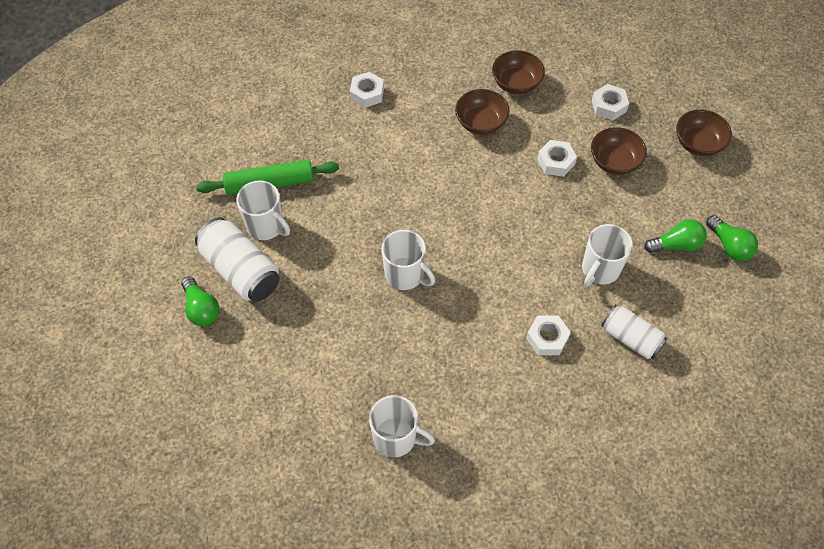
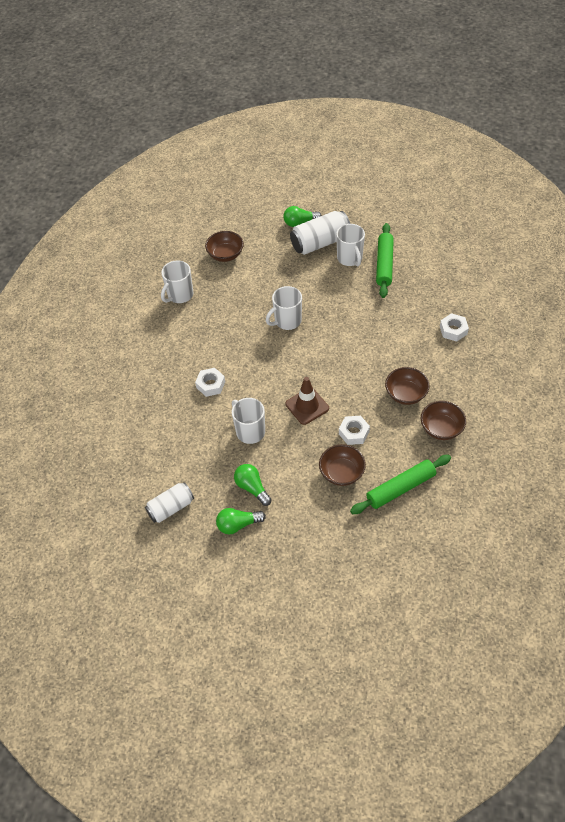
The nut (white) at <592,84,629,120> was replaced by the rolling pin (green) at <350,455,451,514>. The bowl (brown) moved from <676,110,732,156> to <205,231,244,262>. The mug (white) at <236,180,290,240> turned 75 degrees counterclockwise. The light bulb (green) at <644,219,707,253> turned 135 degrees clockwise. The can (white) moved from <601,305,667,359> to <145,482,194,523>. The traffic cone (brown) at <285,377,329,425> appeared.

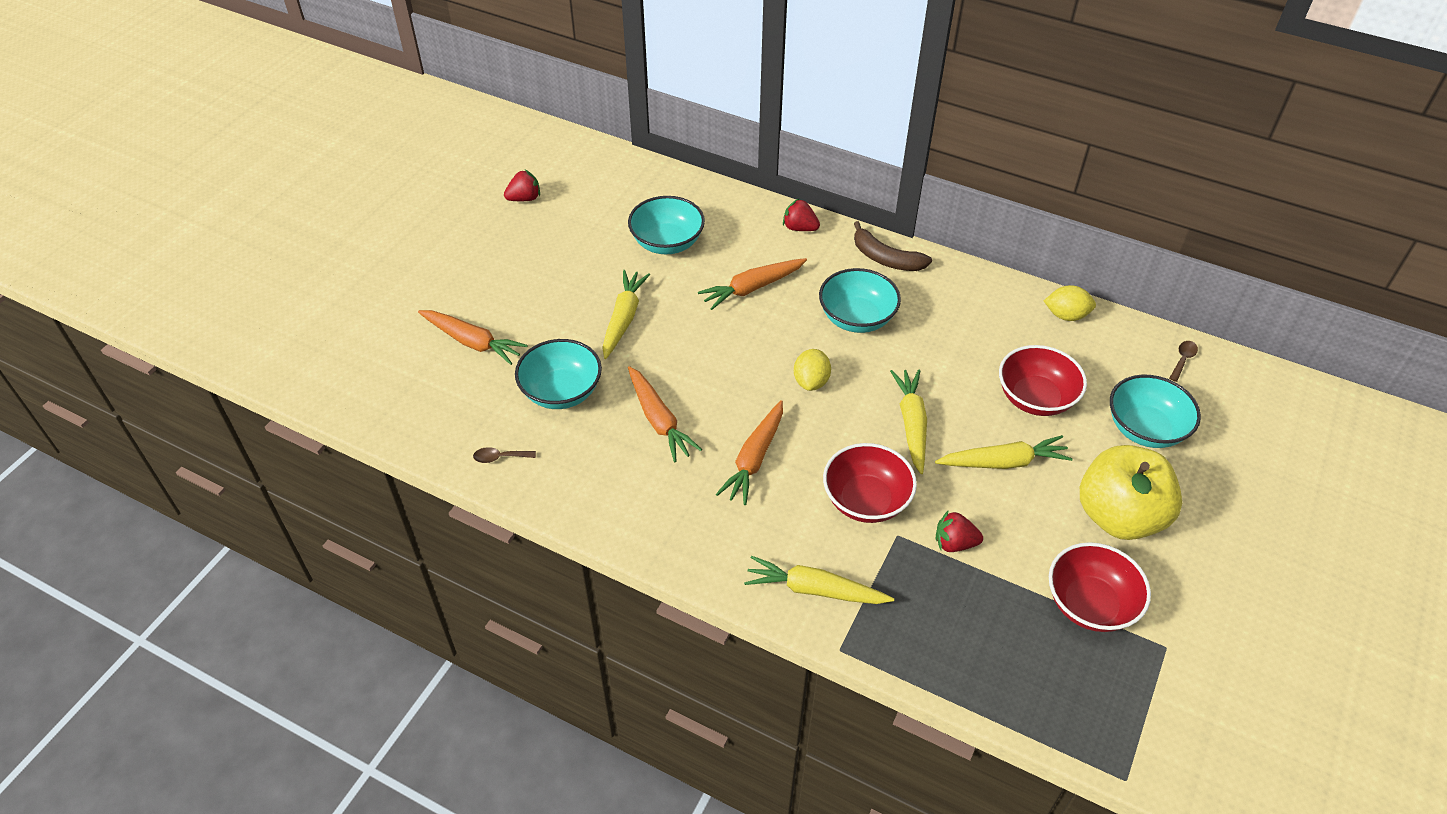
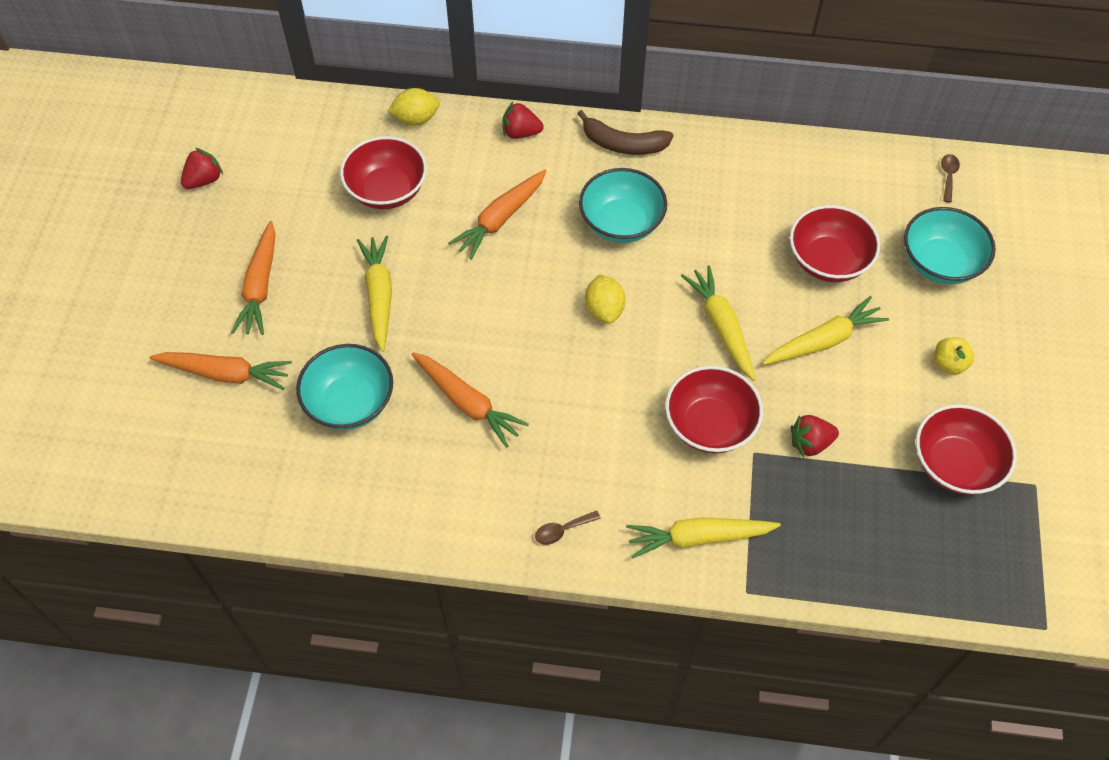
The bowl (turquoise) at <628,196,705,254> became the bowl (red) at <340,136,427,209>. The lemon (yellow) moved from <1044,285,1096,321> to <387,88,440,126>. The carrot (orange) moved from <716,400,783,505> to <231,221,276,335>. The apple (yellow) at <1080,445,1182,540> changed to 0.40 times the size. The spoon (brown) moved from <473,447,536,463> to <535,510,601,545>.

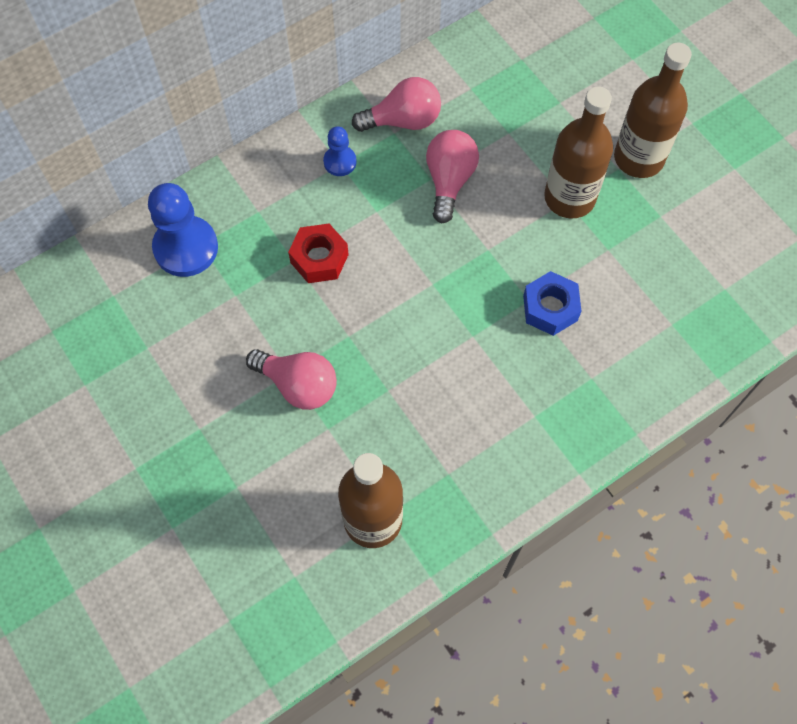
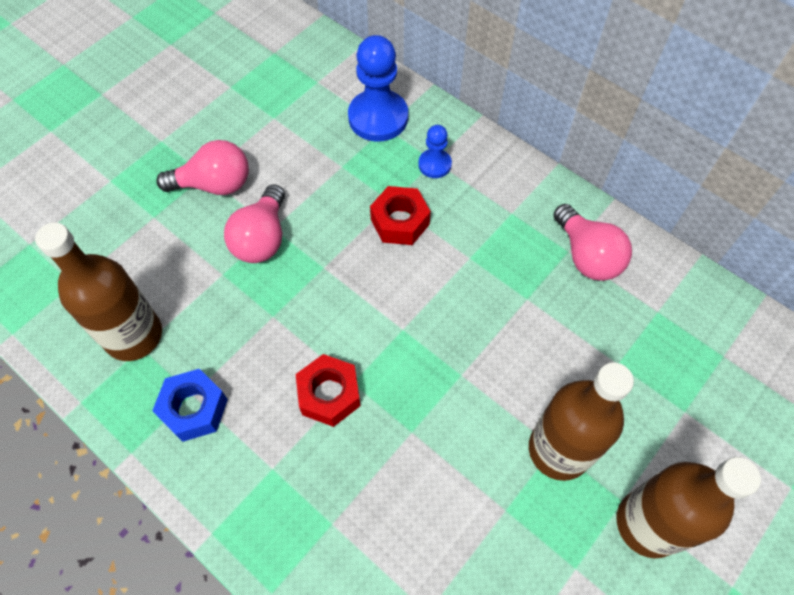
The pawn (blue) moved from <323,126,357,176> to <419,125,452,178>. The light bulb (pink) moved from <426,130,479,224> to <156,140,249,195>. The nut (blue) moved from <523,271,581,336> to <152,369,228,442>. The nut (red) at <296,354,361,427> appeared.

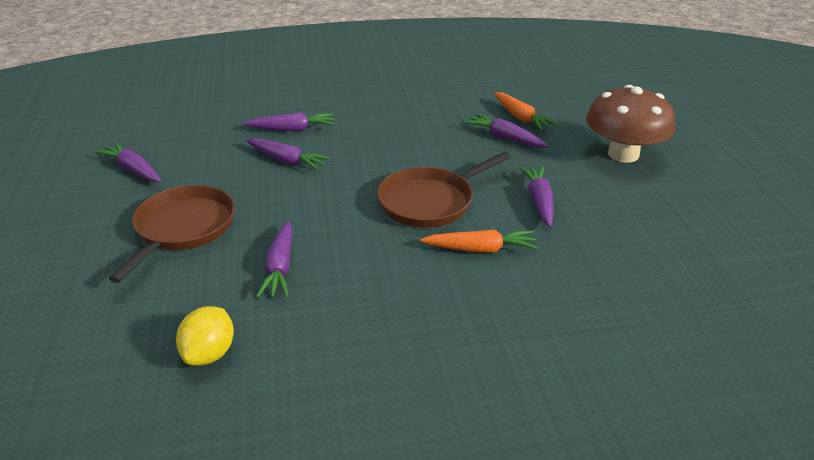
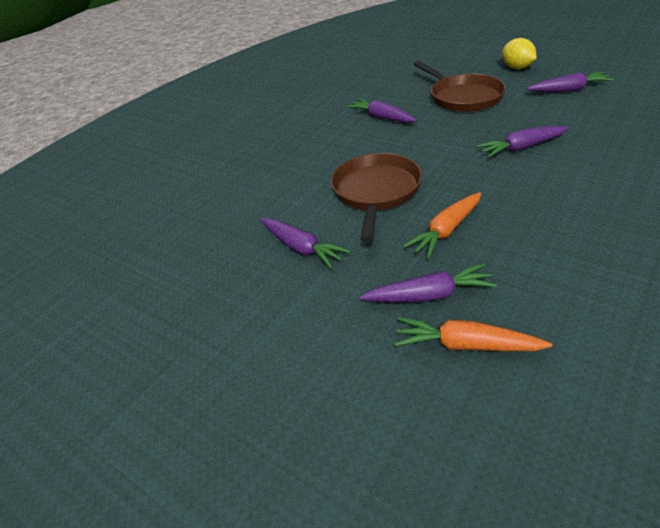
The mushroom (brown) at <586,85,675,163> disappeared. The carrot (purple) at <243,112,335,131> disappeared. The carrot (orange) moved from <420,230,538,252> to <403,192,481,258>. The lemon (yellow) moved from <176,306,234,365> to <502,38,537,69>.

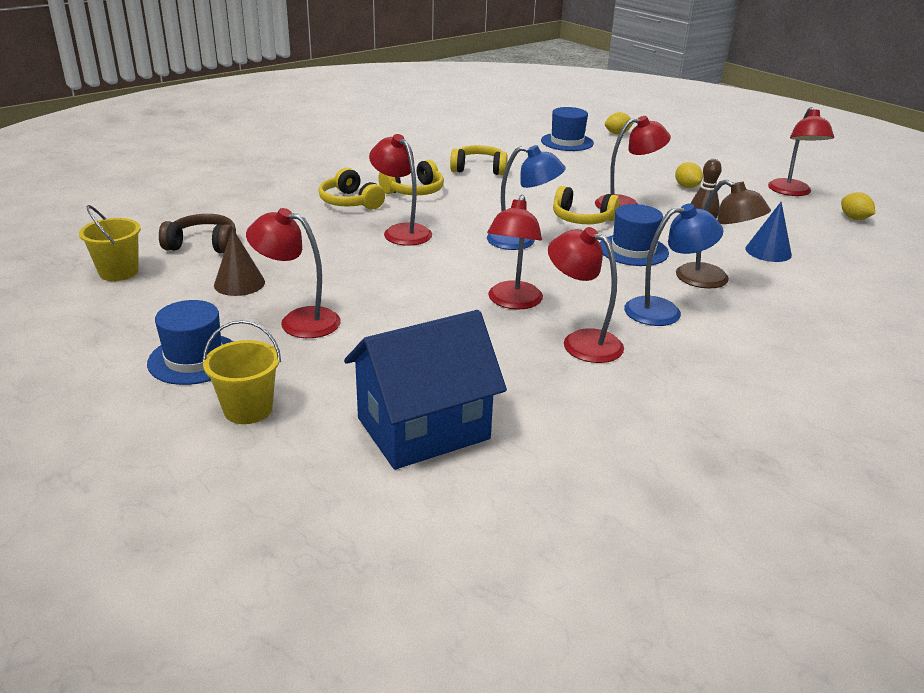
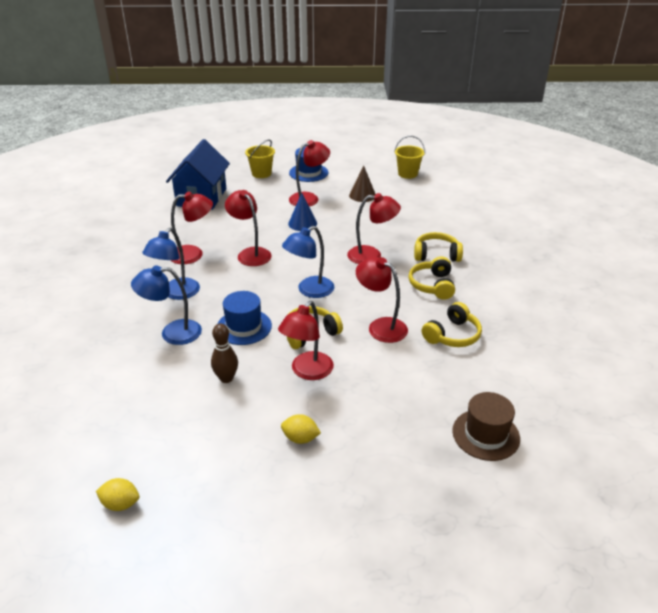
The hat (blue) at <541,107,594,151> became the hat (brown) at <452,392,520,461>. The lamp (red) moved from <768,107,834,196> to <356,257,408,343>. The lemon (yellow) at <605,112,634,135> disappeared. The lamp (brown) at <676,179,771,288> became the lamp (blue) at <131,265,202,345>. The cone (blue) moved from <745,202,792,262> to <288,193,317,231>. The headphones (brown) at <159,214,236,253> disappeared.

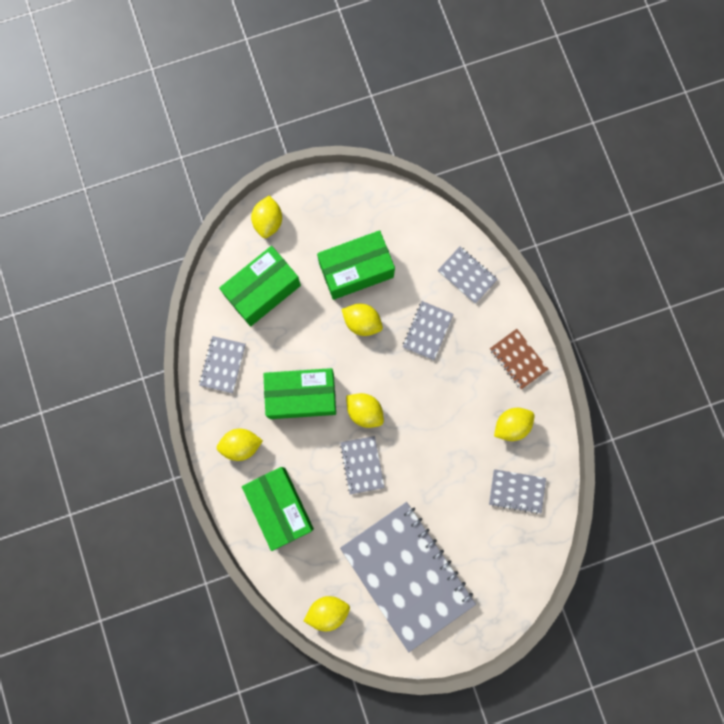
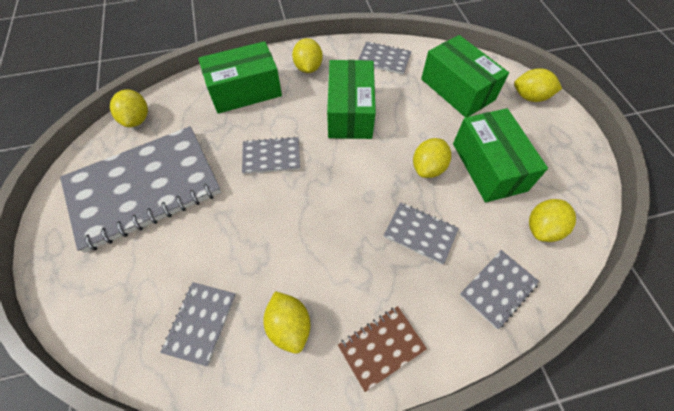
The lemon (yellow) moved from <346,393,384,428> to <529,199,576,242>.

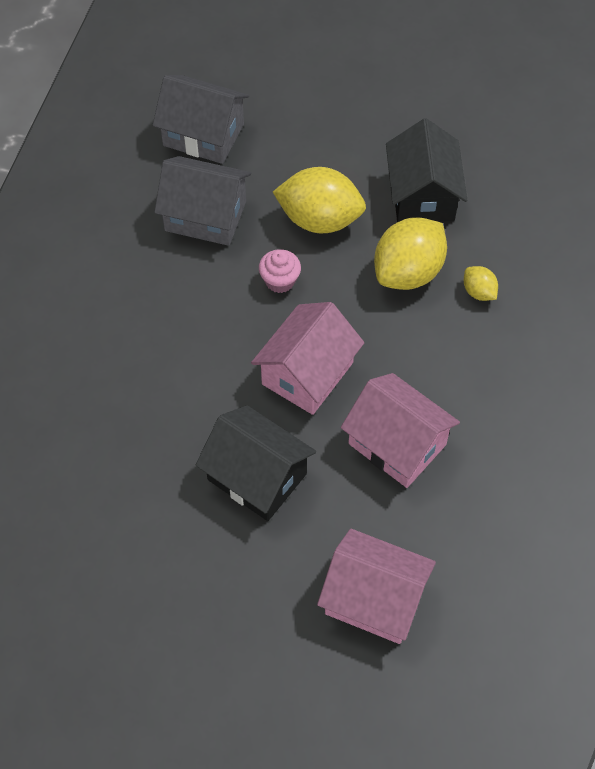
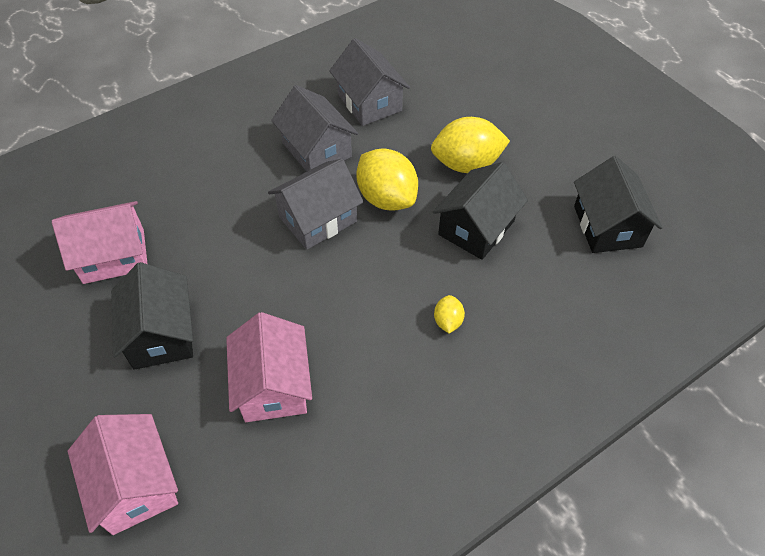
The lemon (yellow) moved from <374,218,447,290> to <431,117,510,173>. The cupcake (pink) at <259,249,301,293> was replaced by the house (grey) at <268,159,364,250>. The house (pink) moved from <251,302,364,415> to <52,201,147,284>. The house (black) at <574,156,663,253> appeared.

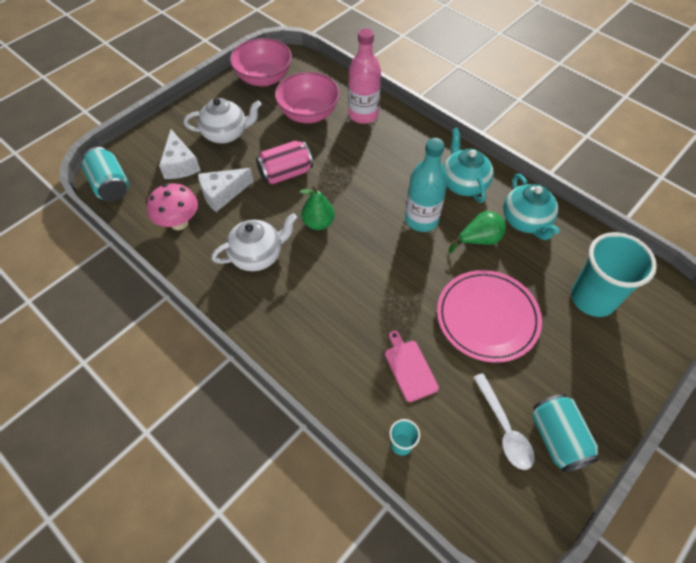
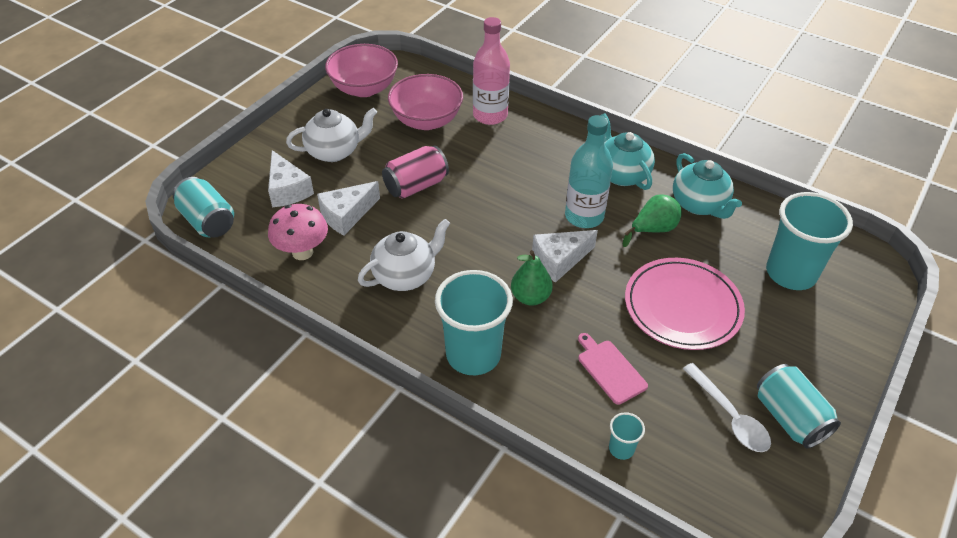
The pear (green) moved from <300,186,335,230> to <511,250,553,305>. The cheese (white) at <532,230,598,283> appeared. The cup (turquoise) at <435,270,513,375> appeared.

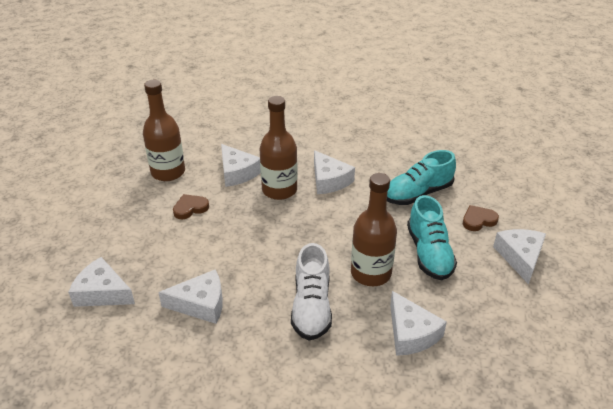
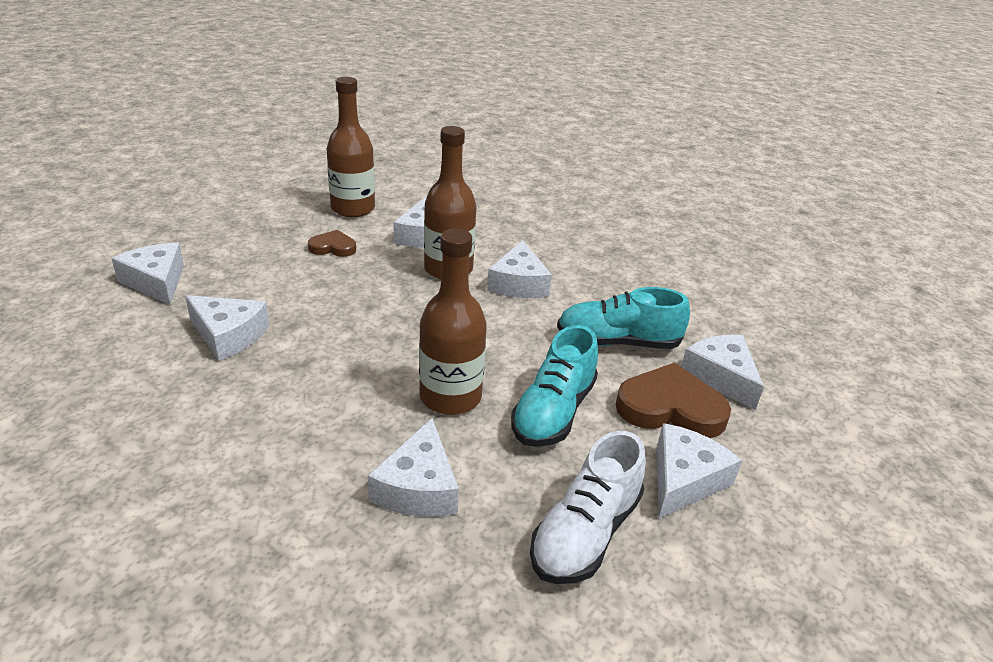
The heart (brown) at <463,205,499,231> changed to 1.78 times the size. The shoe (white) moved from <291,243,332,341> to <530,431,646,584>. The cheese (white) at <681,335,764,410> appeared.

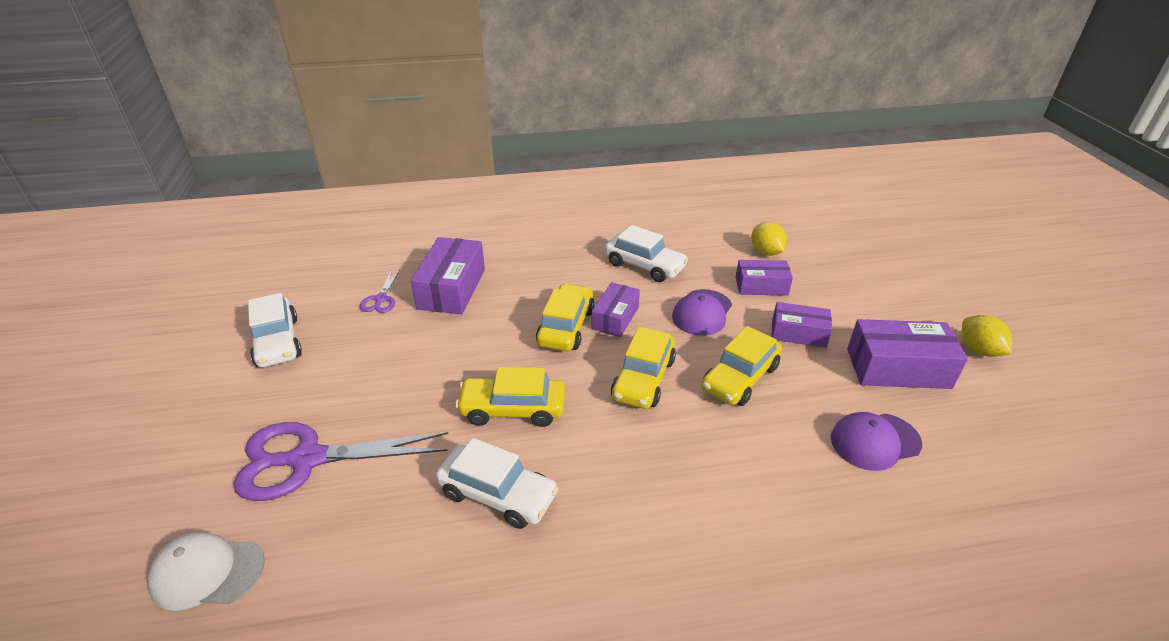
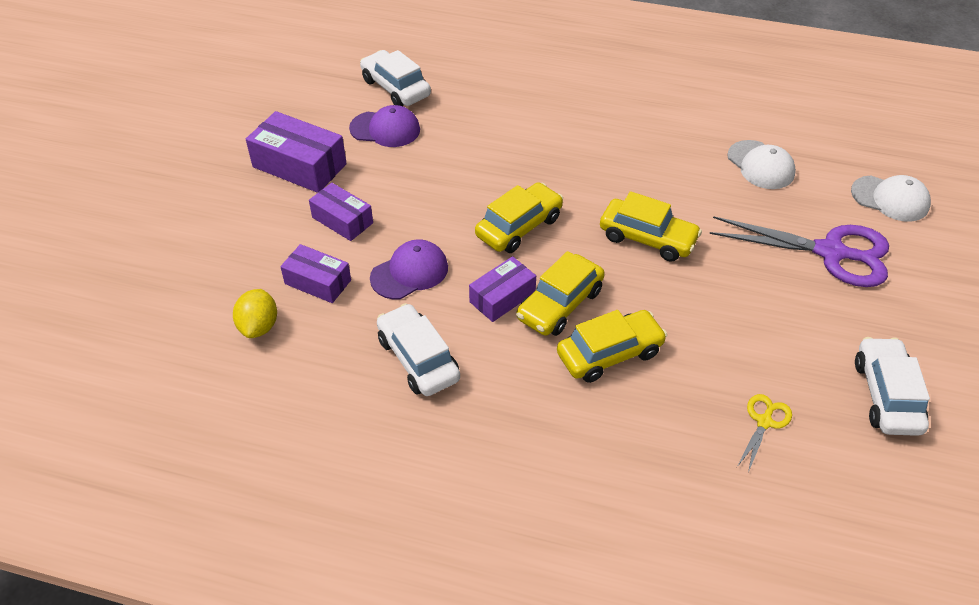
The box (purple) at <411,237,485,314> disappeared. The scissors (purple) at <359,269,400,313> became the scissors (yellow) at <737,394,792,473>. The lemon (yellow) at <962,315,1012,357> disappeared. The car (yellow) moved from <702,326,782,406> to <557,310,667,383>. The car (white) moved from <436,438,559,529> to <360,50,431,106>. The cap (white) at <727,140,796,189> appeared.

